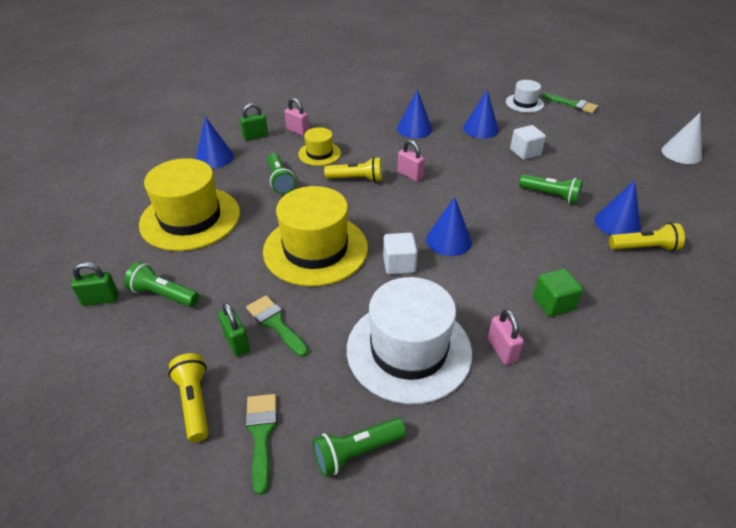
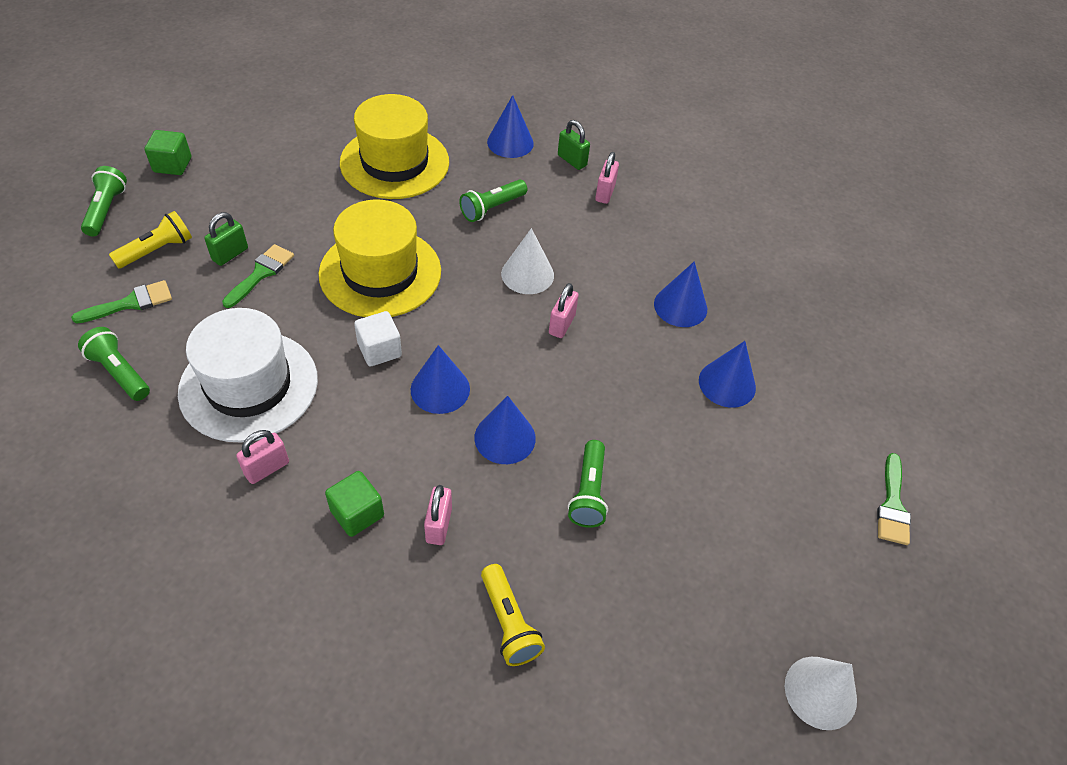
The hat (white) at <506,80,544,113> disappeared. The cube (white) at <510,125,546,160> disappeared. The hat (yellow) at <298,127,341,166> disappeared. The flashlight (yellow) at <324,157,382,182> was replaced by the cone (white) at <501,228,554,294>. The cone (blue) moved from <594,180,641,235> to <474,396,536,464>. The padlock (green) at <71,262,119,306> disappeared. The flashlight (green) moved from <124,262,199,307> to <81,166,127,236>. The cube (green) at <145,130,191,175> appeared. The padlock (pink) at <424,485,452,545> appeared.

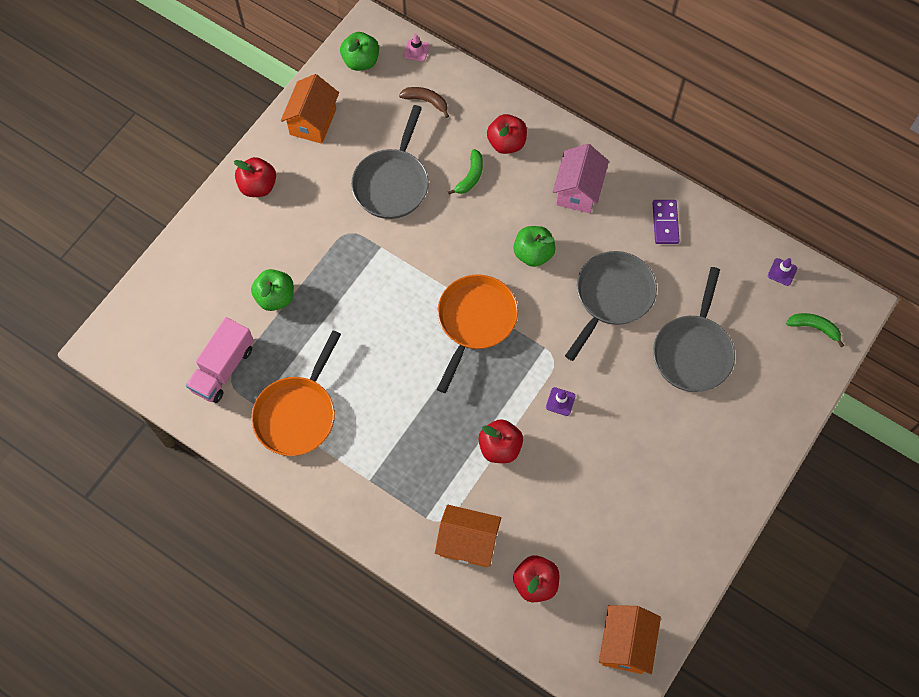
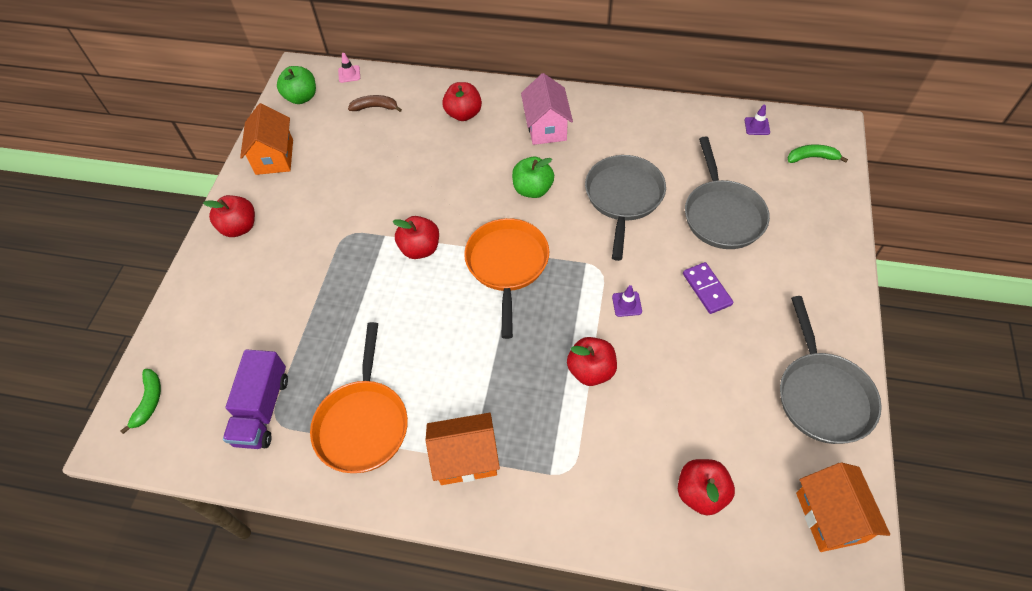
The pan (grey) moved from <351,105,429,219> to <780,296,882,444>. The banana (green) moved from <448,149,483,195> to <120,369,161,434>. The domino (purple) moved from <653,200,680,244> to <683,262,734,314>. The apple (green) at <251,269,294,311> disappeared. The truck (pink) at <186,317,254,403> became the truck (purple) at <223,349,288,449>. The house (orange) moved from <435,505,501,567> to <426,413,500,485>. The apple (red) at <393,216,439,259> appeared.

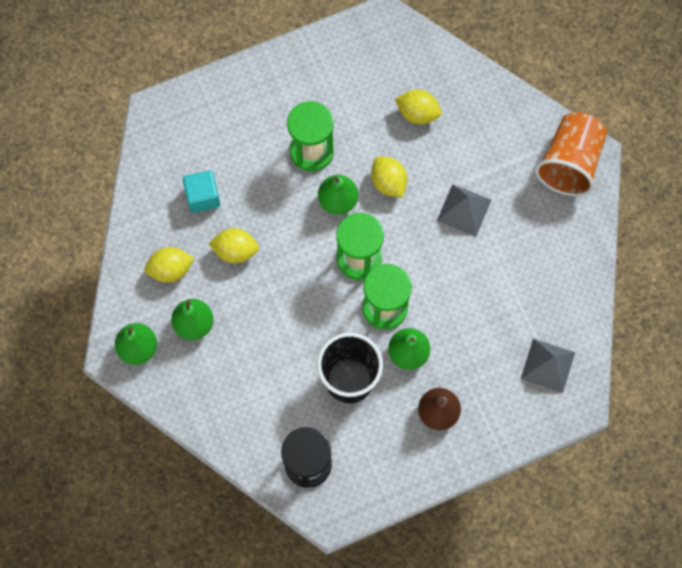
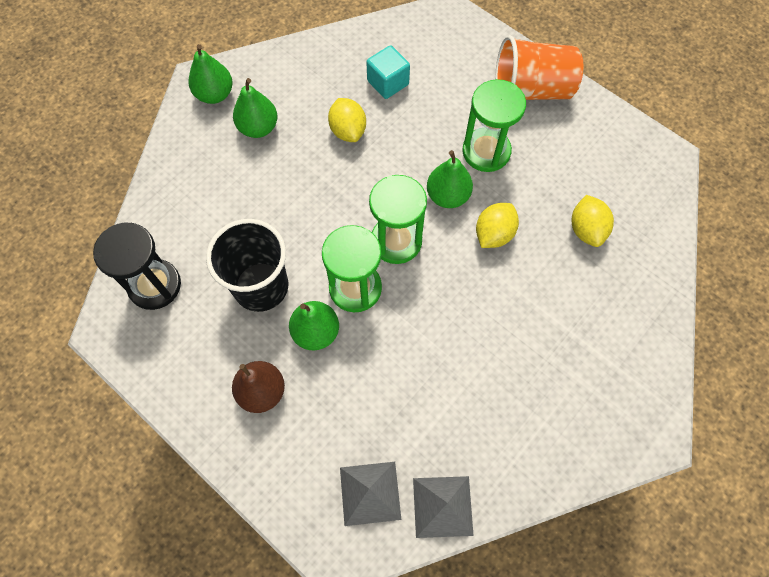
The cup (orange) moved from <535,112,607,196> to <495,35,583,100>. The pyramid (grey) moved from <437,184,491,236> to <413,476,474,538>. The lemon (yellow) at <145,247,194,282> disappeared.

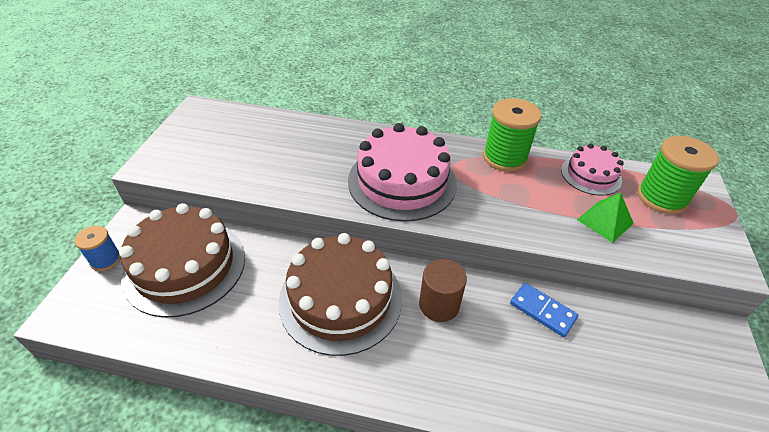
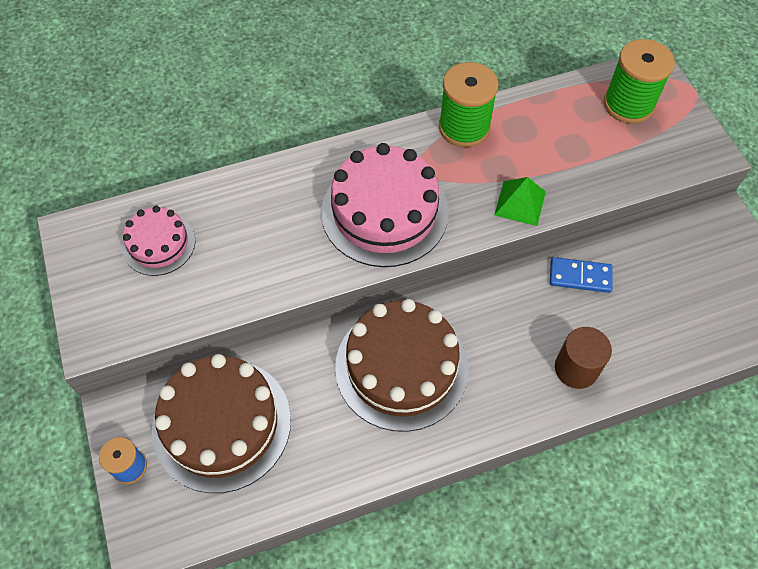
The cake (pink) moved from <561,144,624,196> to <122,206,195,276>. The pyramid (green) moved from <577,192,634,243> to <494,177,546,226>. The cylinder (brown) moved from <419,259,467,322> to <555,327,612,389>.

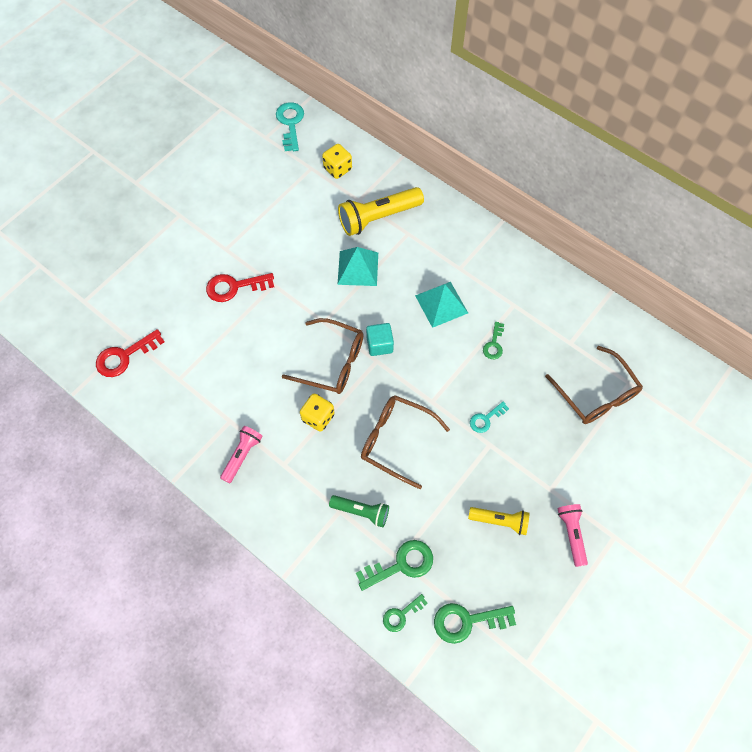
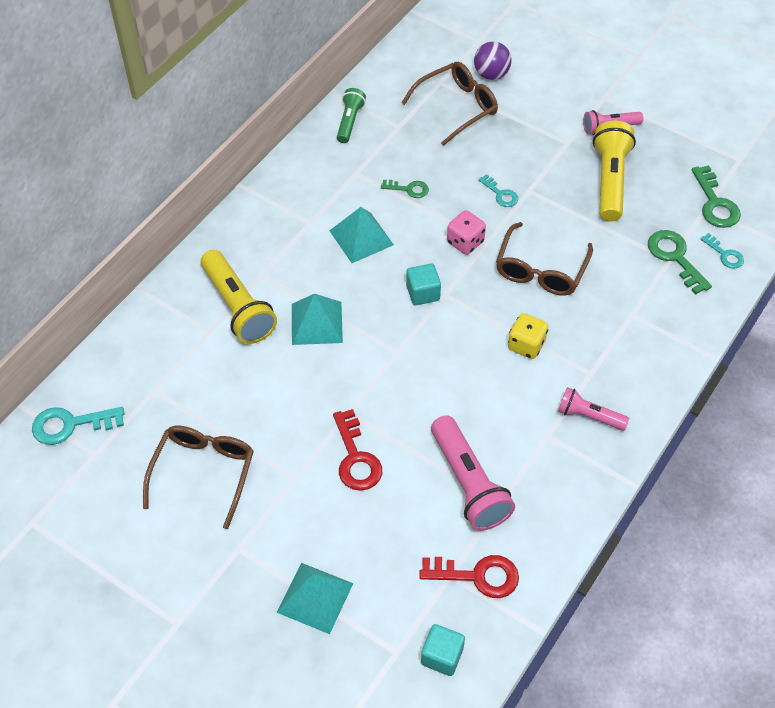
The dice (yellow) at <322,144,352,179> disappeared. The glasses (brown) moved from <282,318,364,394> to <143,426,254,529>. The key (red) at <96,329,165,377> turned 45 degrees counterclockwise. The flashlight (green) moved from <329,495,389,527> to <337,88,366,143>. The flashlight (yellow) at <468,507,530,535> changed to 1.71 times the size. The key (green) at <383,594,428,632> became the key (turquoise) at <701,233,744,269>. The ball (purple) at <474,42,511,80> appeared. The dice (pink) at <447,210,486,255> appeared. The flashlight (pink) at <431,415,515,531> appeared. The pyramid (turquoise) at <276,563,353,634> appeared. The cube (turquoise) at <421,624,465,676> appeared.

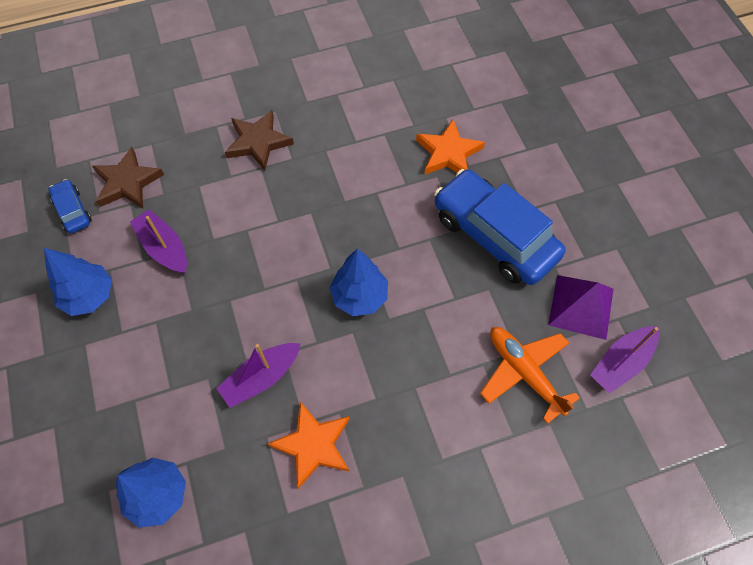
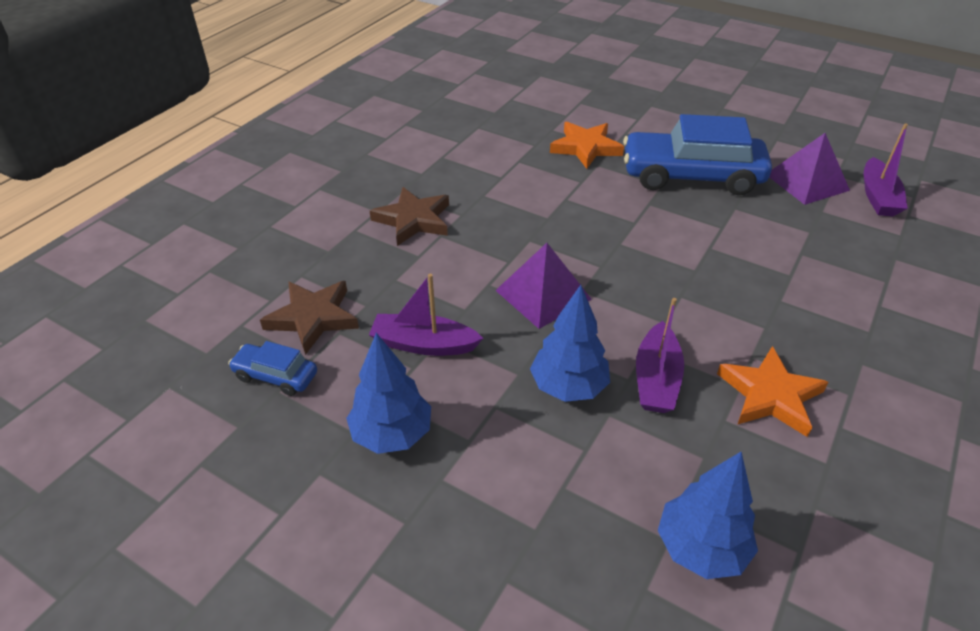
The tree (blue) moved from <330,249,388,316> to <530,285,610,402>. The plane (orange) at <480,327,580,424> disappeared. The pyramid (purple) at <495,243,592,329> appeared.

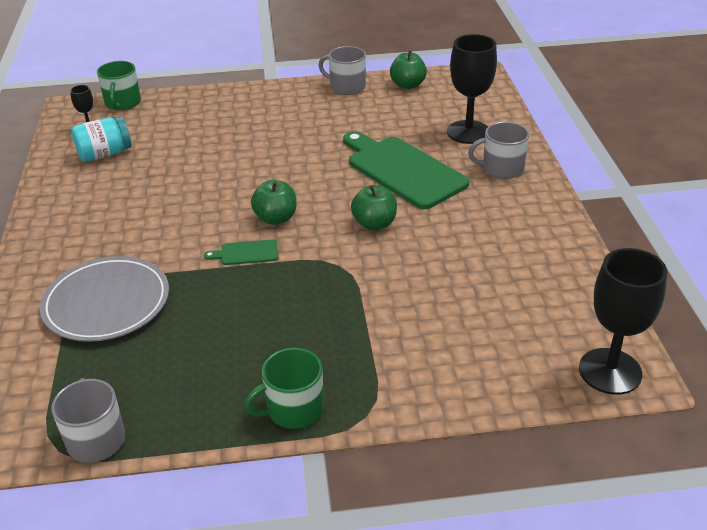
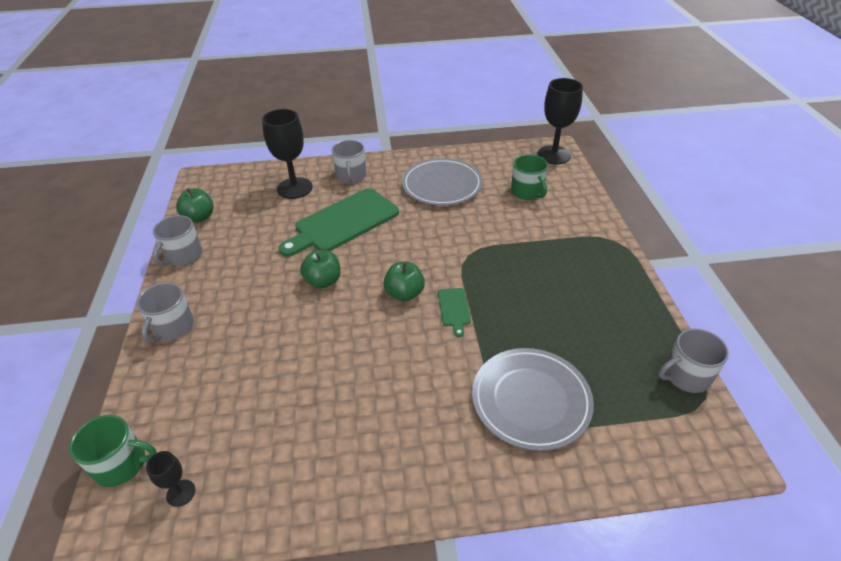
The jar (turquoise) at <71,117,132,162> disappeared. The apple (green) moved from <351,185,397,230> to <300,250,341,288>. The mug (green) moved from <245,348,324,429> to <511,155,548,200>. The plate (grey) at <402,158,483,206> appeared. The mug (grey) at <137,283,194,344> appeared.

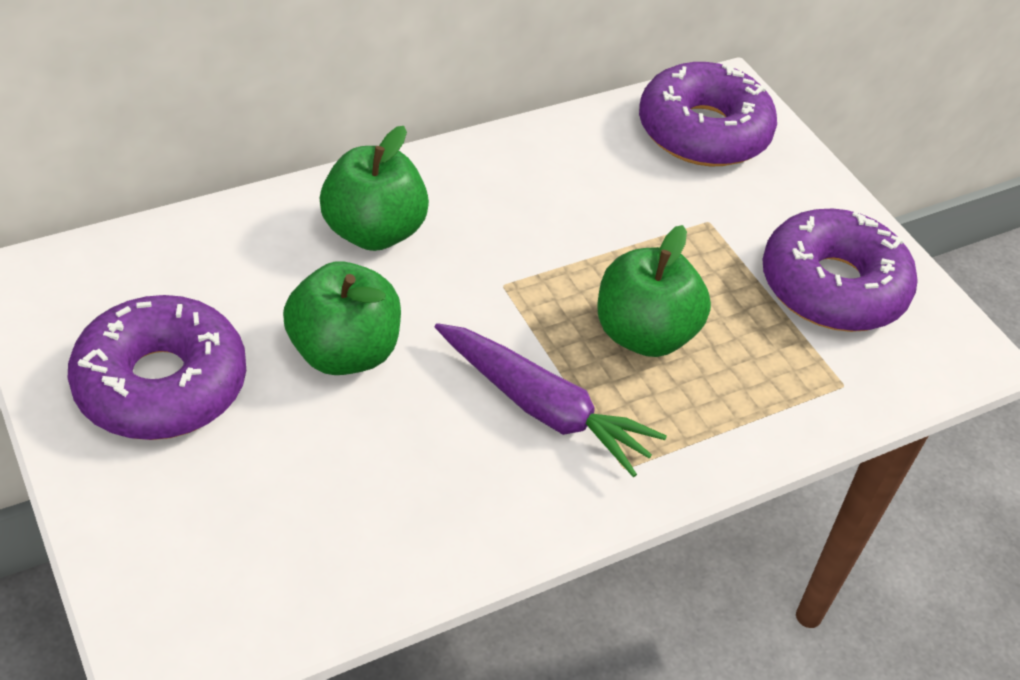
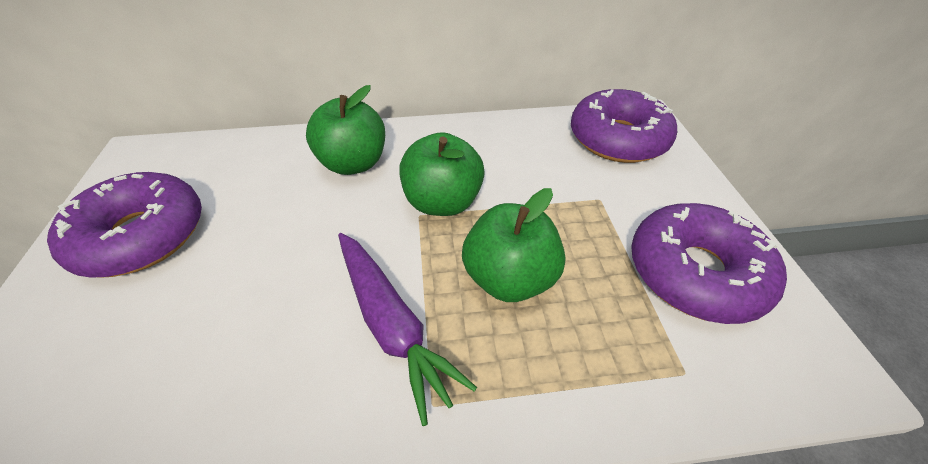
The apple (green) moved from <283,261,401,375> to <399,132,485,216>.

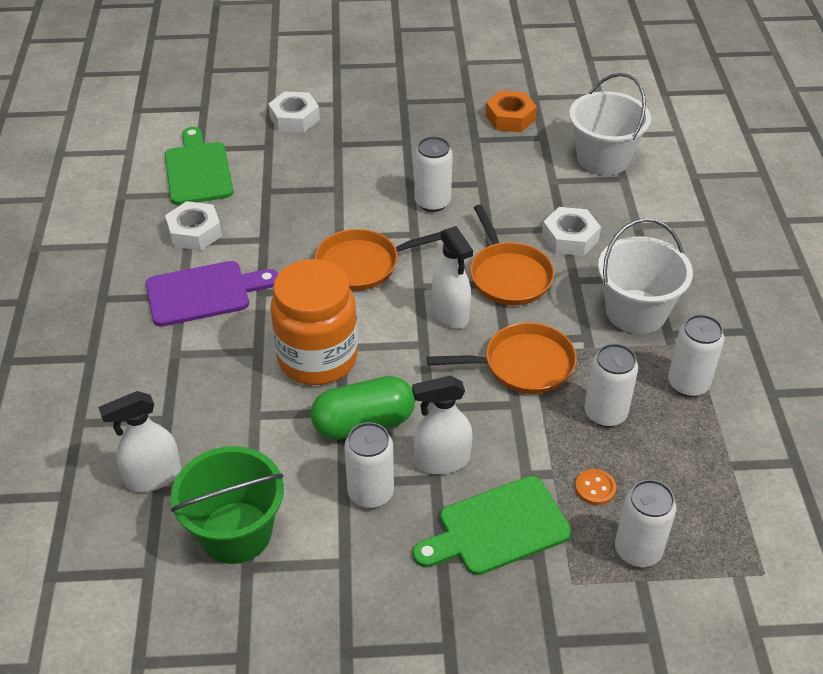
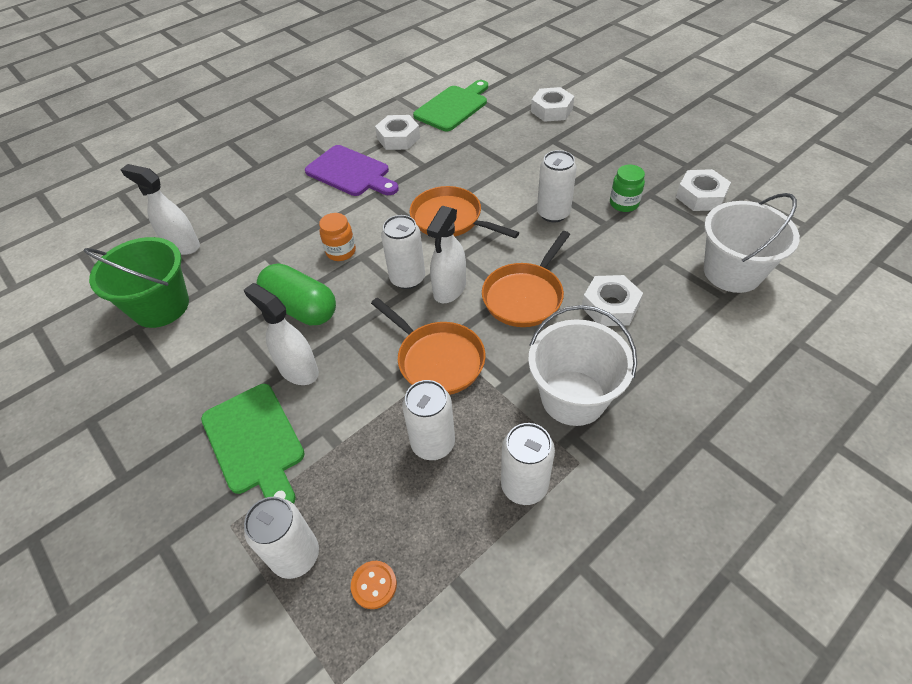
The nut (orange) at <485,90,537,132> became the nut (white) at <676,169,731,211>. The jar (orange) at <270,259,358,385> changed to 0.46 times the size. The can (white) moved from <344,422,394,508> to <381,215,425,289>. The button (orange) moved from <575,469,616,505> to <351,561,397,609>. The cutting board (green) at <413,476,572,575> turned 150 degrees counterclockwise. The jar (green) at <610,165,645,212> appeared.

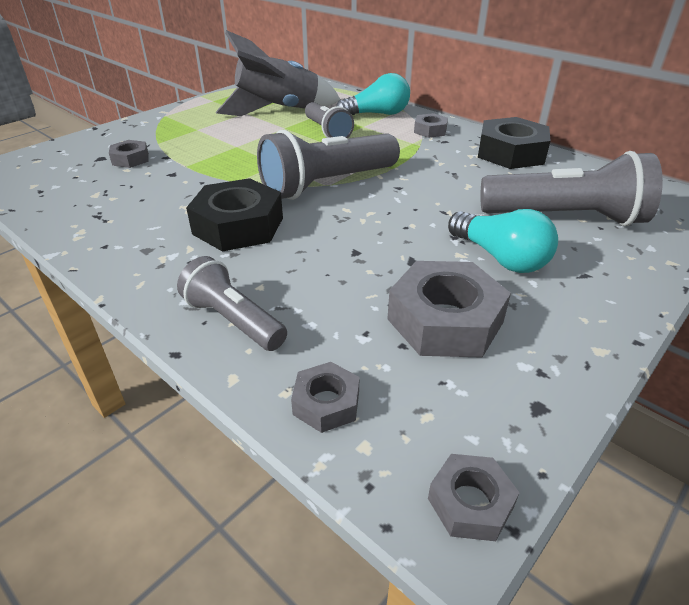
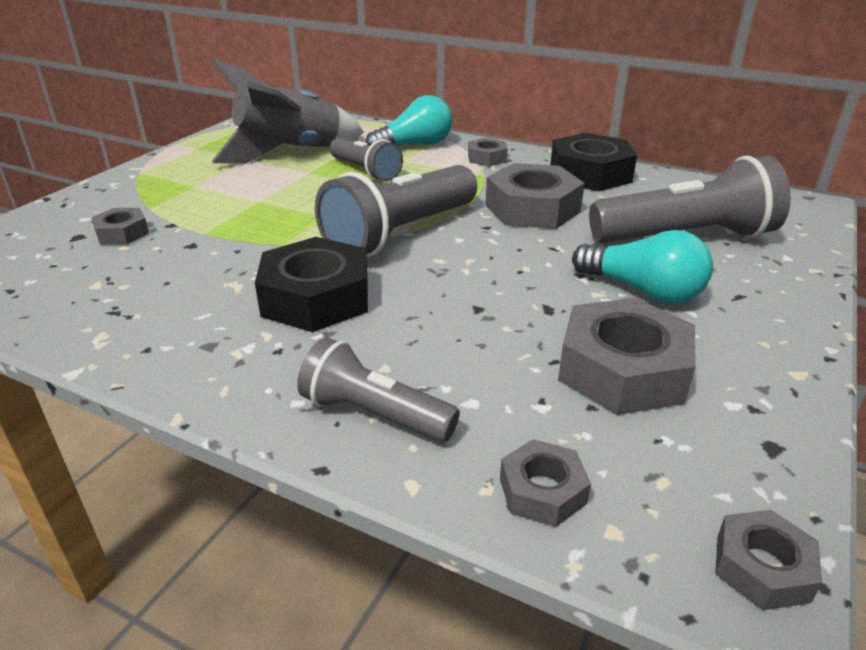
The nut (grey) at <485,163,585,229> appeared.

